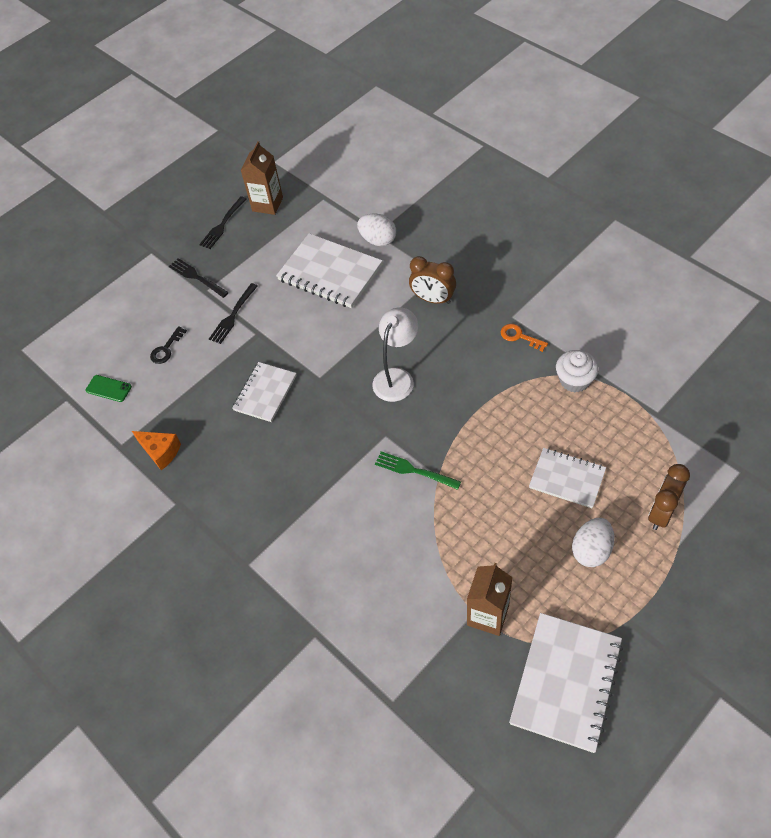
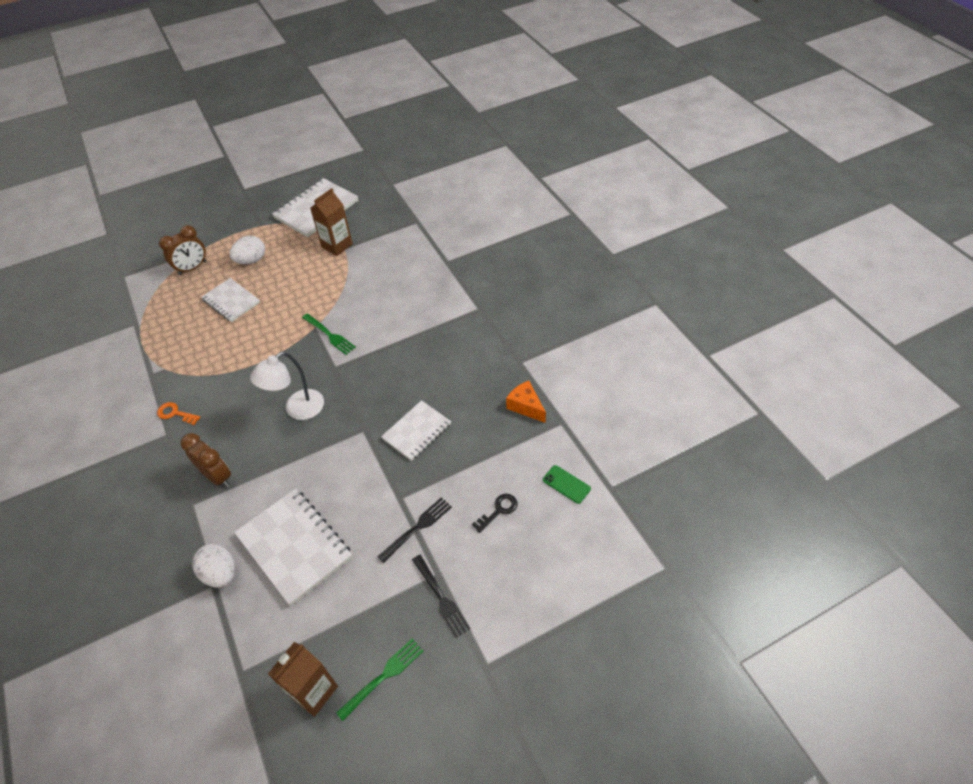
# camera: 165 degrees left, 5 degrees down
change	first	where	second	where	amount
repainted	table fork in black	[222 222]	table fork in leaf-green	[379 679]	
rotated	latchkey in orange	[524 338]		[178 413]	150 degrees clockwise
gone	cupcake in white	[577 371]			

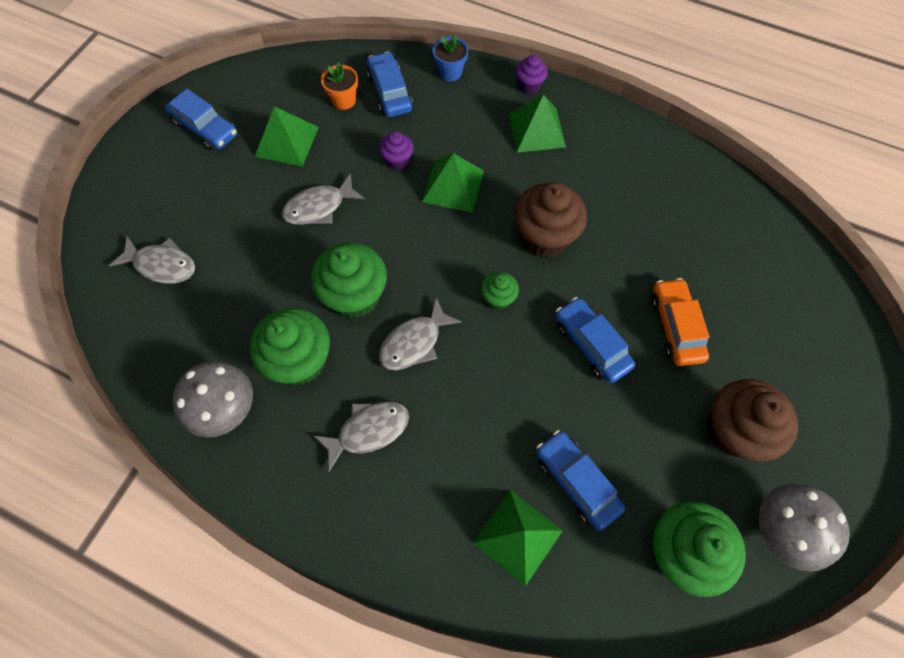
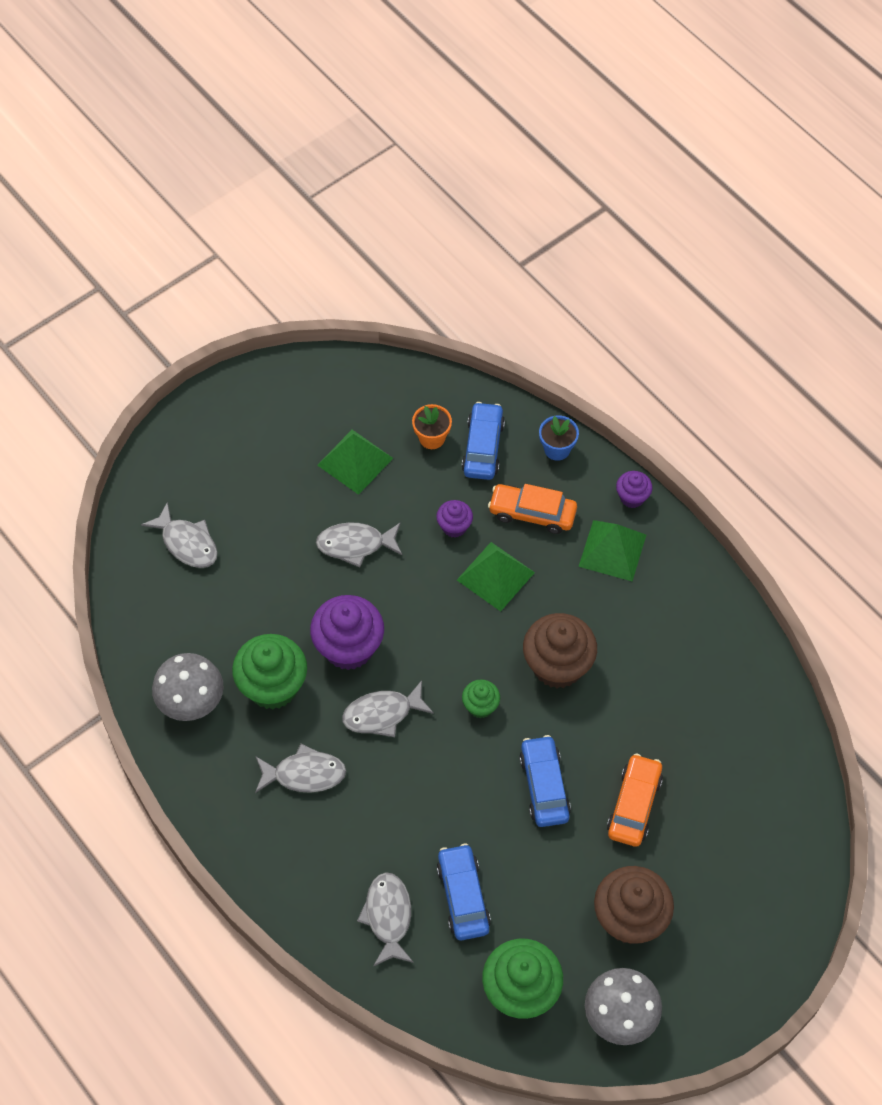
# camera: 25 degrees right, 5 degrees down
change	first	where	second	where	amount
gone	automobile in royal blue	[201 119]			
repainted	cupcake in leaf-green	[349 280]	cupcake in purple	[347 632]	
swapped	pyramid in leaf-green	[517 538]	toy fish in gray	[385 919]	
new			automobile in orange	[532 509]	

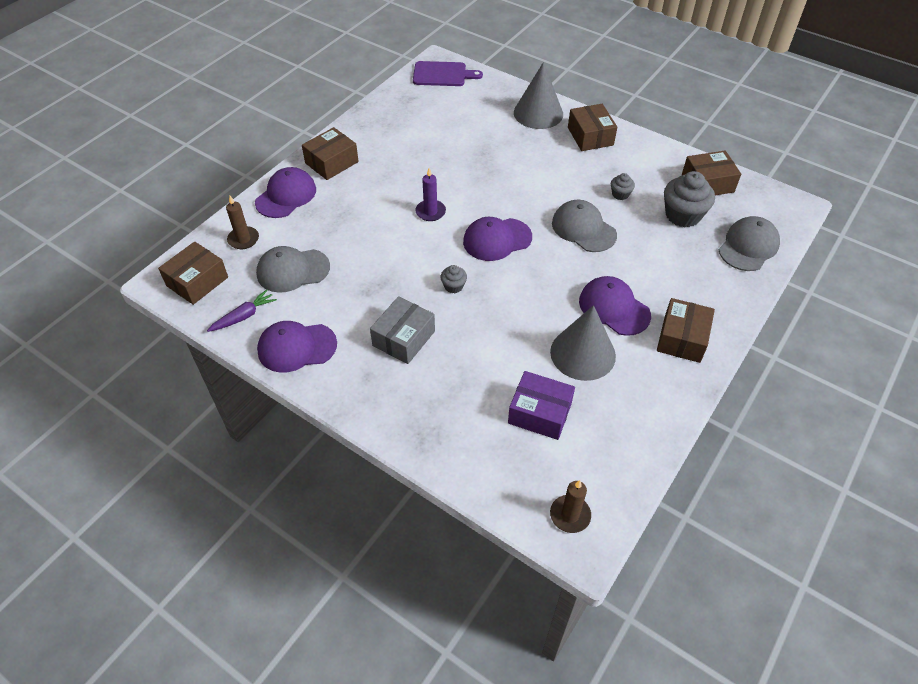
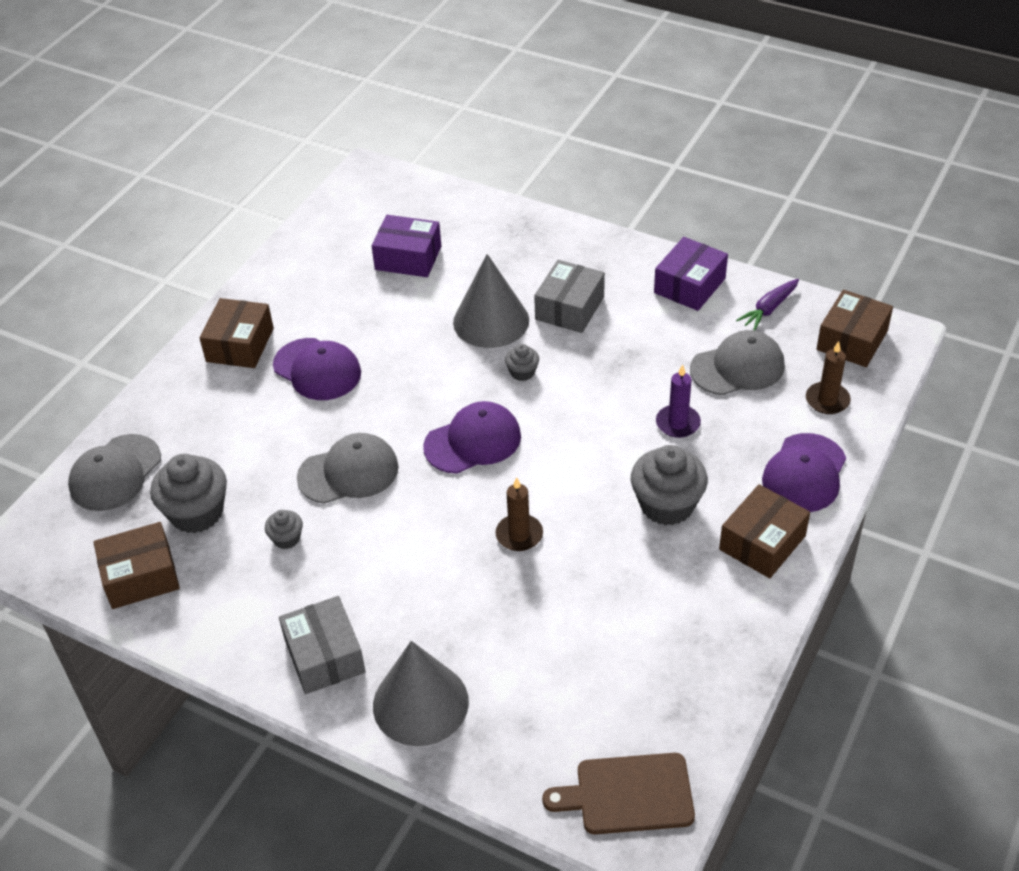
# camera: 175 degrees right, 5 degrees down
change	first	where	second	where	amount
repainted	cutting board in purple	[448 73]	cutting board in brown	[618 793]	
repainted	parcel in brown	[592 127]	parcel in gray	[322 645]	
shifted	candle in purple	[430 194]		[678 401]	
rotated	cap in gray	[584 226]		[348 468]	60 degrees counterclockwise
shifted	cone shape in gray	[583 343]		[491 301]	
swapped	cap in purple	[297 347]	parcel in purple	[691 274]	
shifted	candle in brown	[570 506]		[519 514]	
new			cupcake in gray	[669 485]	

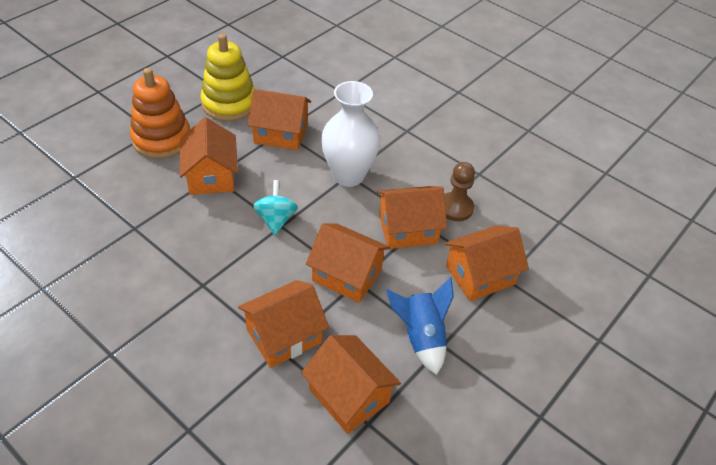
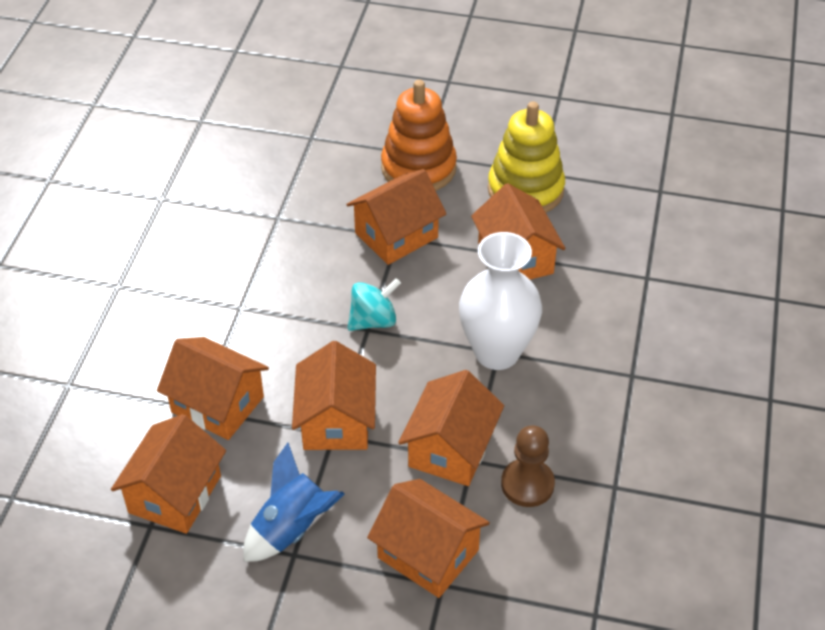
# camera: 65 degrees right, 0 degrees up
change	first	where	second	where	amount
rotated	toy house in orange	[412 217]		[451 428]	60 degrees clockwise

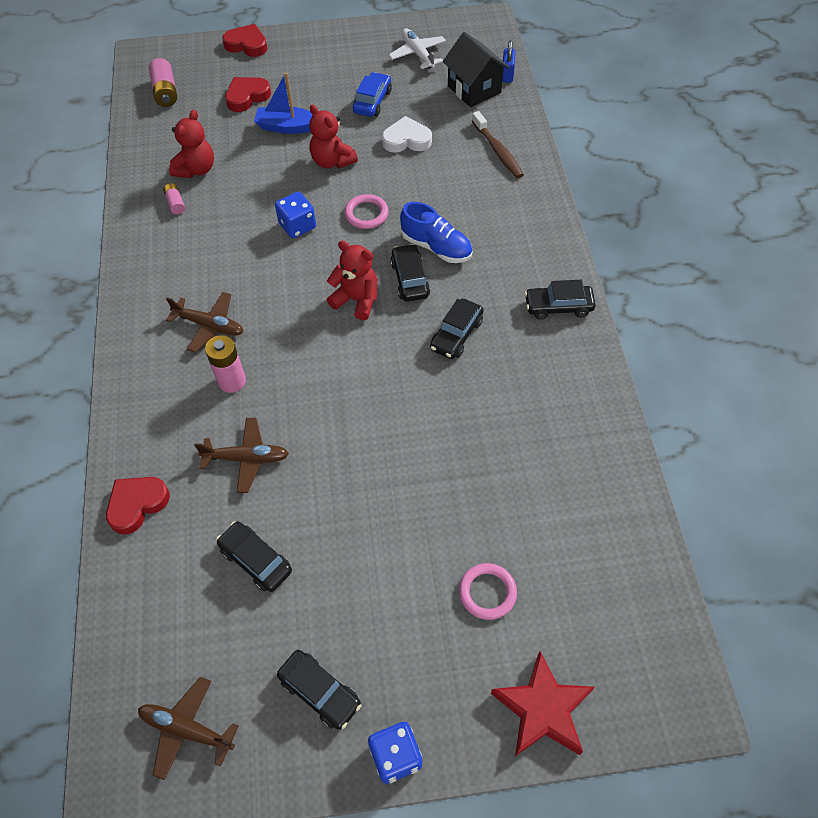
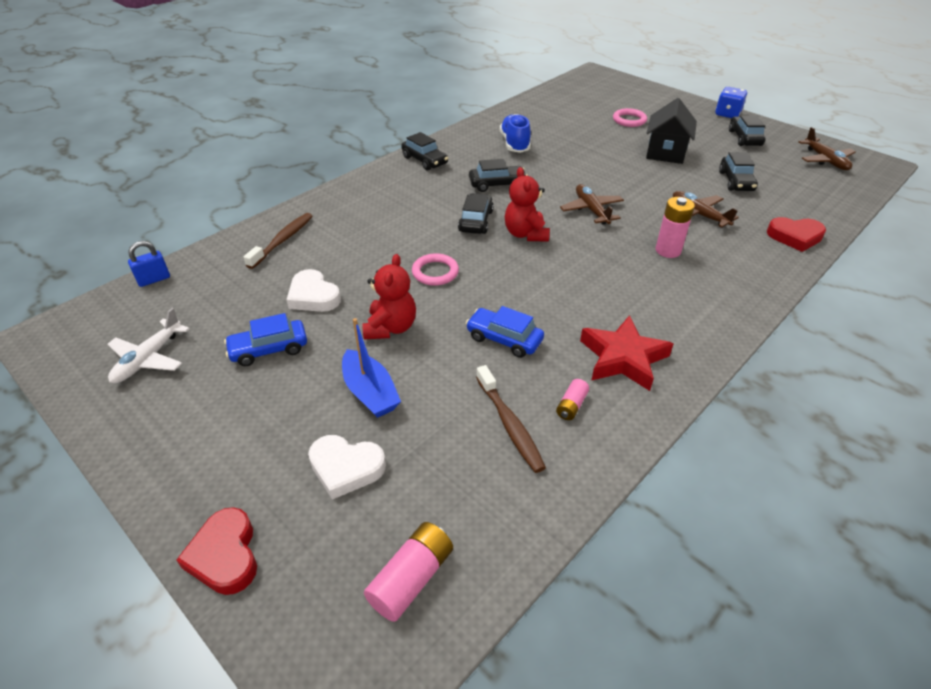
# camera: 130 degrees left, 15 degrees down
change	first	where	second	where	amount
shifted	toy house in black	[476 69]		[671 131]	
repainted	love heart in scarlet	[248 94]	love heart in white	[347 467]	
swapped	stuffed bear in scarlet	[191 144]	dental brush in brown	[511 419]	
gone	game die in royal blue	[295 215]			
shifted	sneaker in royal blue	[436 232]		[515 133]	
rotated	automobile in black	[410 273]		[476 213]	150 degrees clockwise
shifted	aeroplane in brown	[205 322]		[592 204]	
shifted	star shape in scarlet	[543 703]		[626 353]	
new			automobile in royal blue	[505 332]	

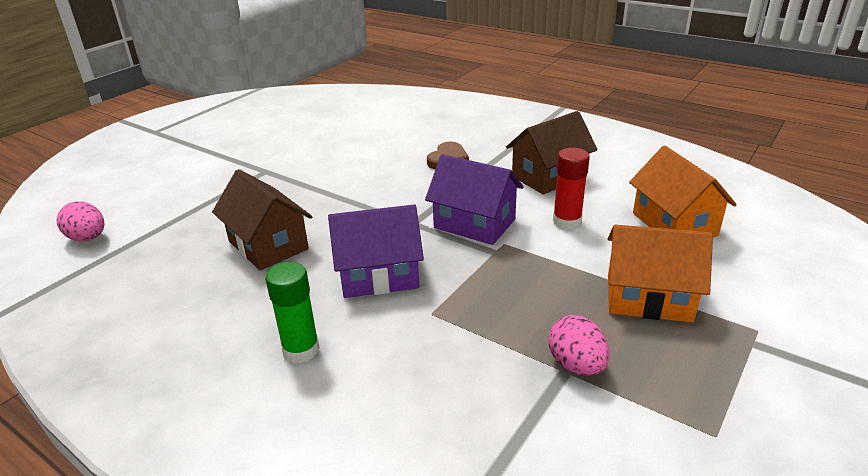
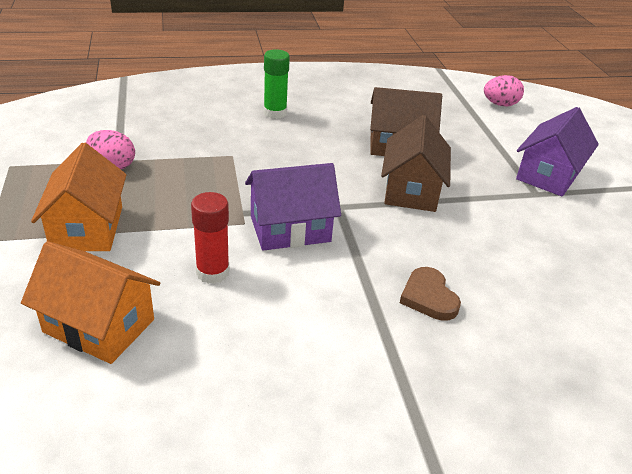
# camera: 130 degrees right, 5 degrees up
change	first	where	second	where	amount
shifted	toy house in brown	[552 152]		[416 163]	
shifted	toy house in purple	[376 251]		[557 152]	
rotated	toy house in orange	[660 274]		[78 197]	60 degrees counterclockwise

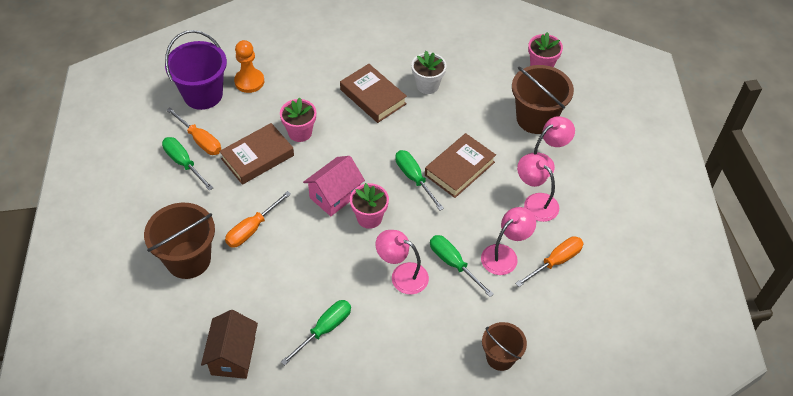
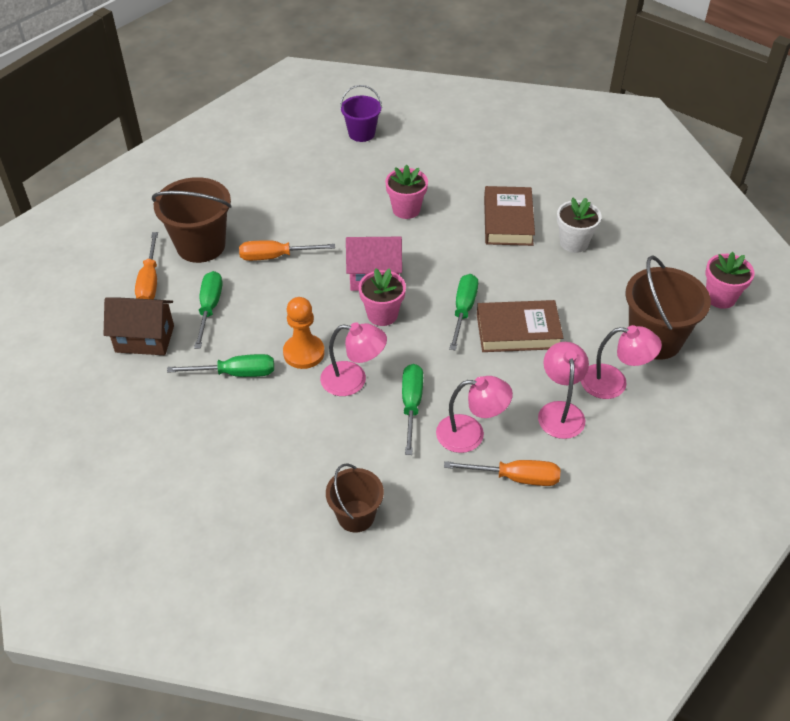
# camera: 45 degrees right, 5 degrees down
change	first	where	second	where	amount
scaled	bucket in purple	[196 70]		[361 113]	x0.61
shifted	game pawn in orange	[249 66]		[303 333]	
shifted	hand screwdriver in orange	[194 131]		[146 265]	
gone	hardback in brown	[256 154]			
shifted	hand screwdriver in leaf-green	[187 164]		[208 310]	
rotated	reading lamp in rosy	[402 262]		[353 359]	120 degrees clockwise
rotated	toy house in brown	[229 344]		[139 326]	45 degrees clockwise

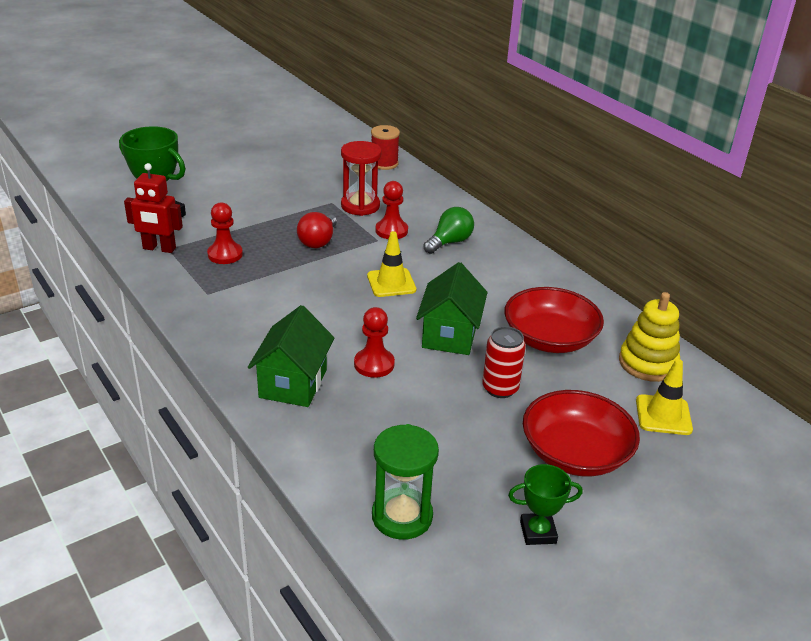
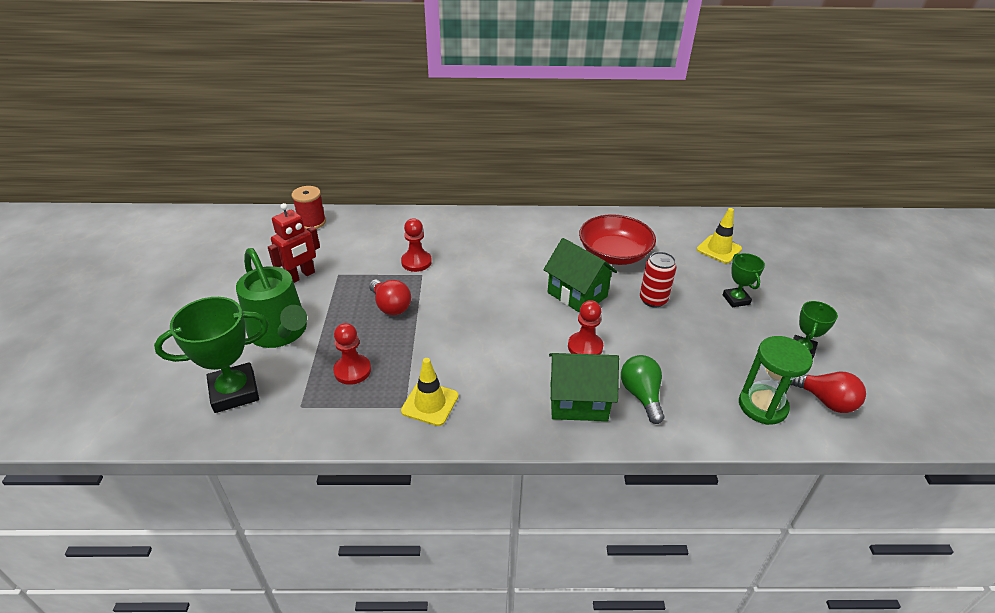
# camera: 55 degrees left, 5 degrees up
change	first	where	second	where	amount
gone	hourglass in scarlet	[361 178]			
shifted	toy robot in scarlet	[153 208]		[294 243]	
shifted	bulb in leaf-green	[448 230]		[643 389]	
shifted	traffic cone in golden	[391 264]		[430 392]	
gone	stacking rings in golden	[649 337]			
rotated	toy house in leaf-green	[291 356]		[584 387]	45 degrees counterclockwise
swapped	deep dish in scarlet	[581 433]	prize cup in leaf-green	[744 280]	
new			watering can in leaf-green	[271 298]	
new			bulb in scarlet	[828 392]	

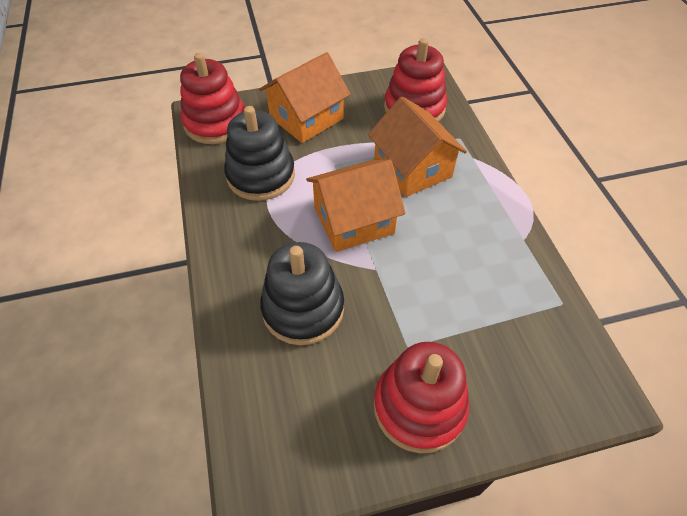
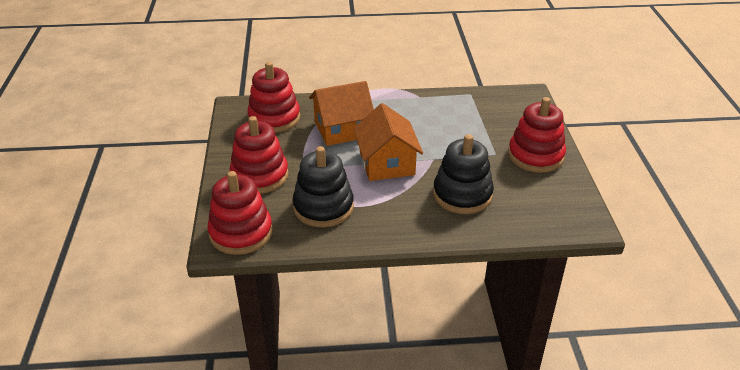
# camera: 80 degrees left, 15 degrees down
change	first	where	second	where	amount
swapped	toy house in orange	[305 97]	stacking rings in scarlet	[259 155]	

